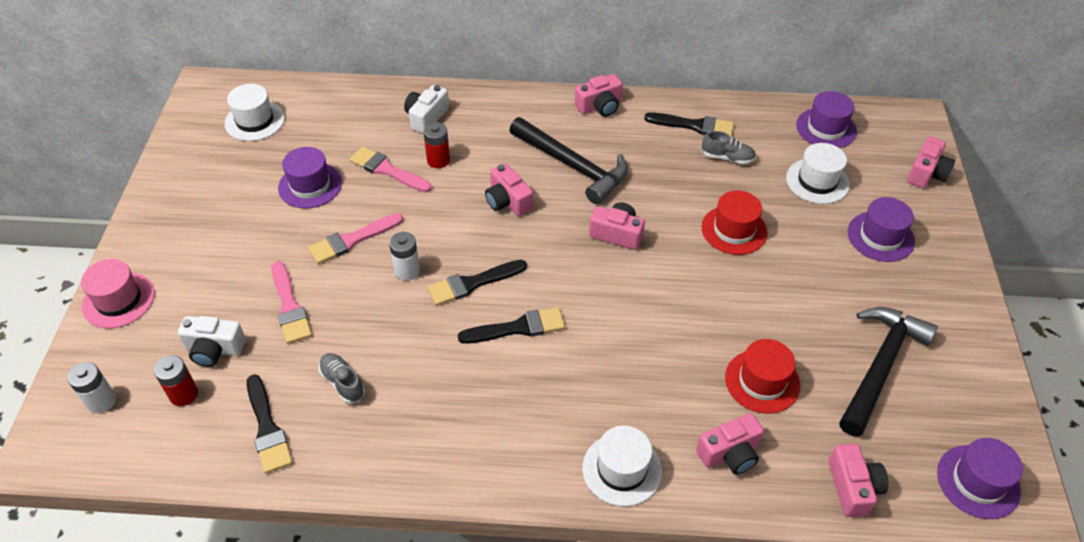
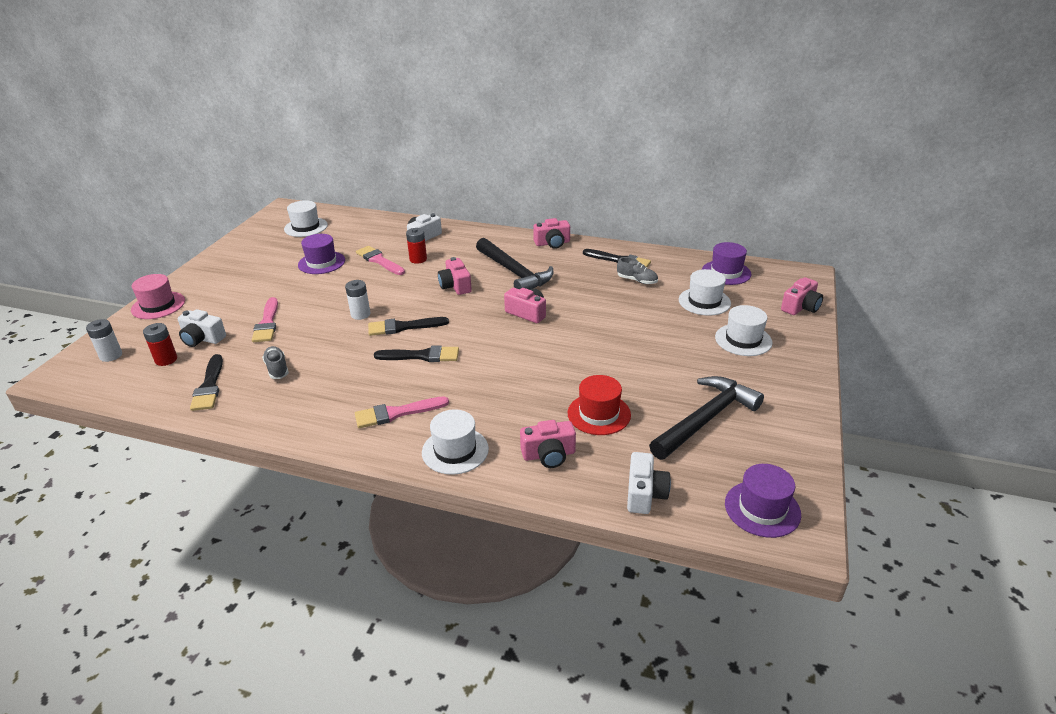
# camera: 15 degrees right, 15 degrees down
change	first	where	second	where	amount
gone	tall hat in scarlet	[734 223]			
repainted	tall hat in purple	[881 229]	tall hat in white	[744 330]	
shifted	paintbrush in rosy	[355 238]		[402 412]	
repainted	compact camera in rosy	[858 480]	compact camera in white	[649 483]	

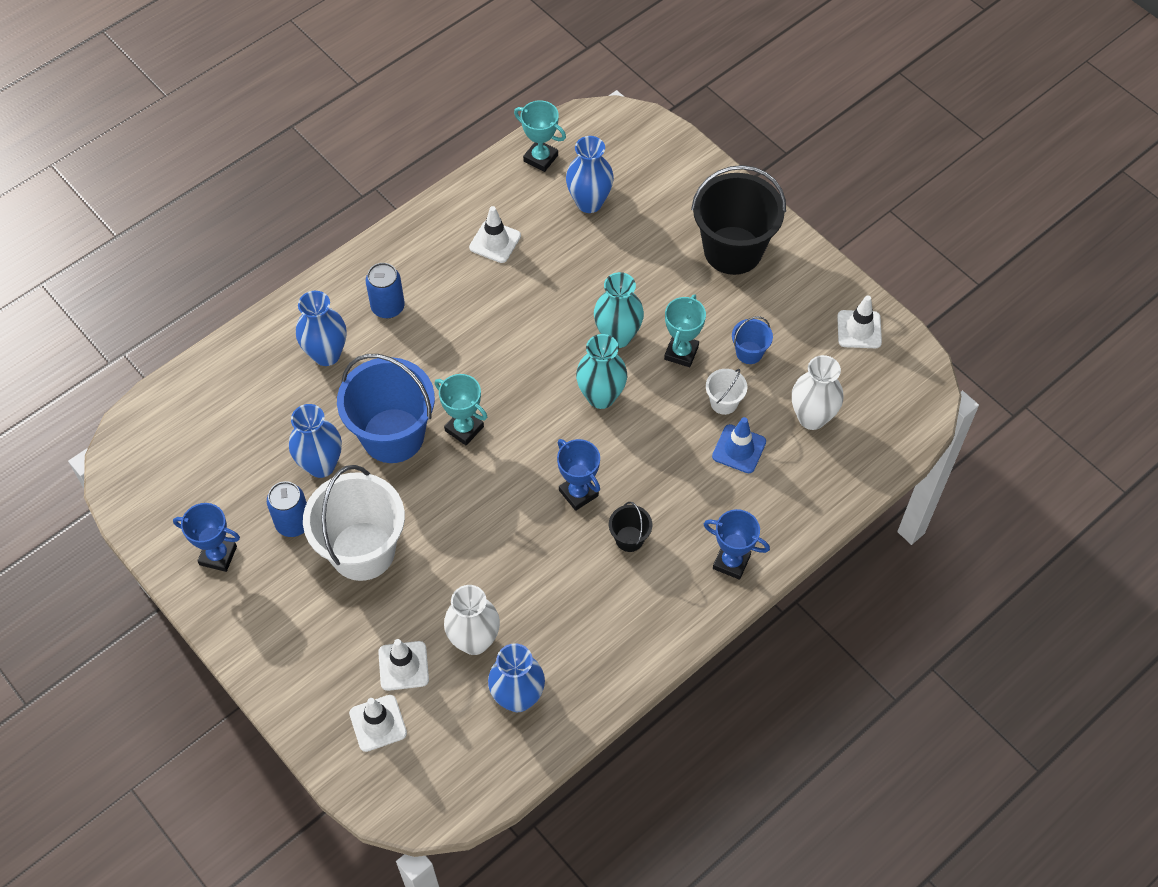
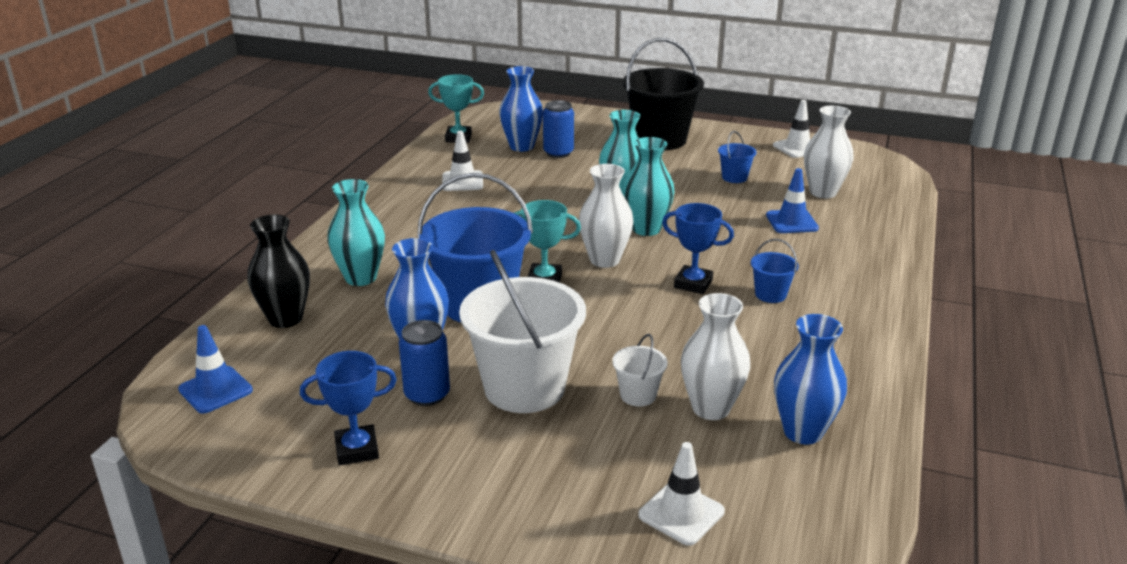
# camera: 30 degrees left, 30 degrees down
change	first	where	second	where	amount
shifted	soda can in royal blue	[385 290]		[558 129]	
repainted	tall vase in royal blue	[321 328]	tall vase in teal	[356 232]	
gone	prize cup in teal	[685 330]			
shifted	bucket in white	[726 392]		[640 370]	
repainted	bucket in black	[630 527]	bucket in royal blue	[775 271]	
gone	prize cup in royal blue	[737 544]			
gone	traffic cone in white	[403 665]			
new			tall vase in white	[606 216]	
new			tall vase in black	[279 271]	
new			traffic cone in royal blue	[215 369]	

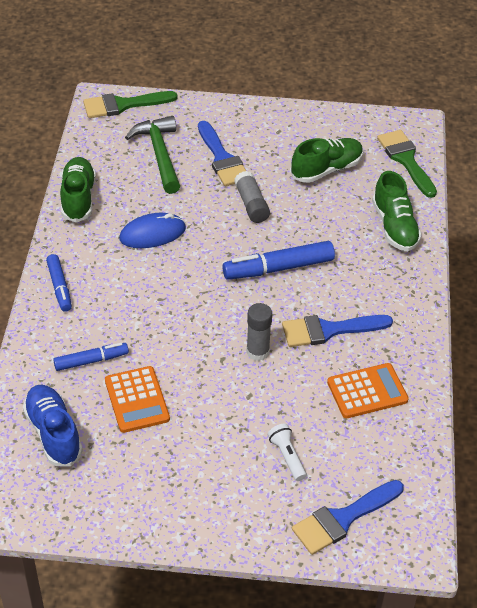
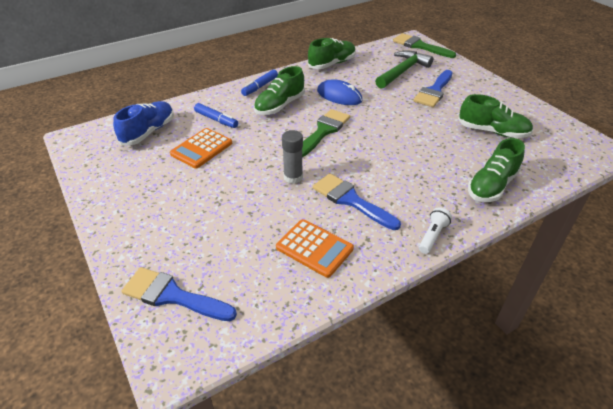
# camera: 55 degrees right, 5 degrees down
change	first	where	second	where	amount
shifted	paintbrush in leaf-green	[407 164]		[326 133]	
gone	stick of glue in gray	[252 197]			
gone	marker pen in royal blue	[278 260]			
shifted	flashlight in white	[287 452]		[435 230]	
new			sneaker in leaf-green	[279 90]	

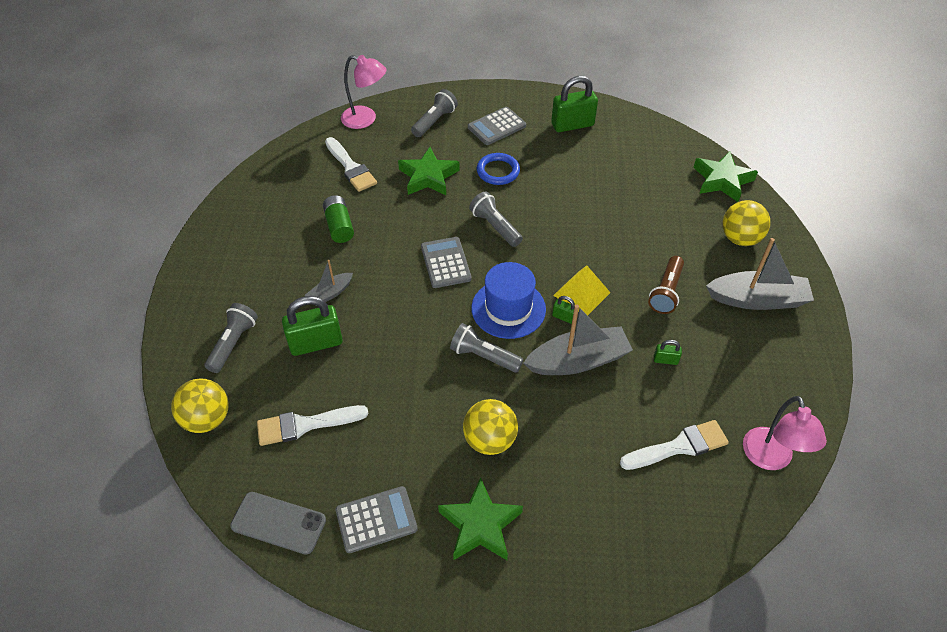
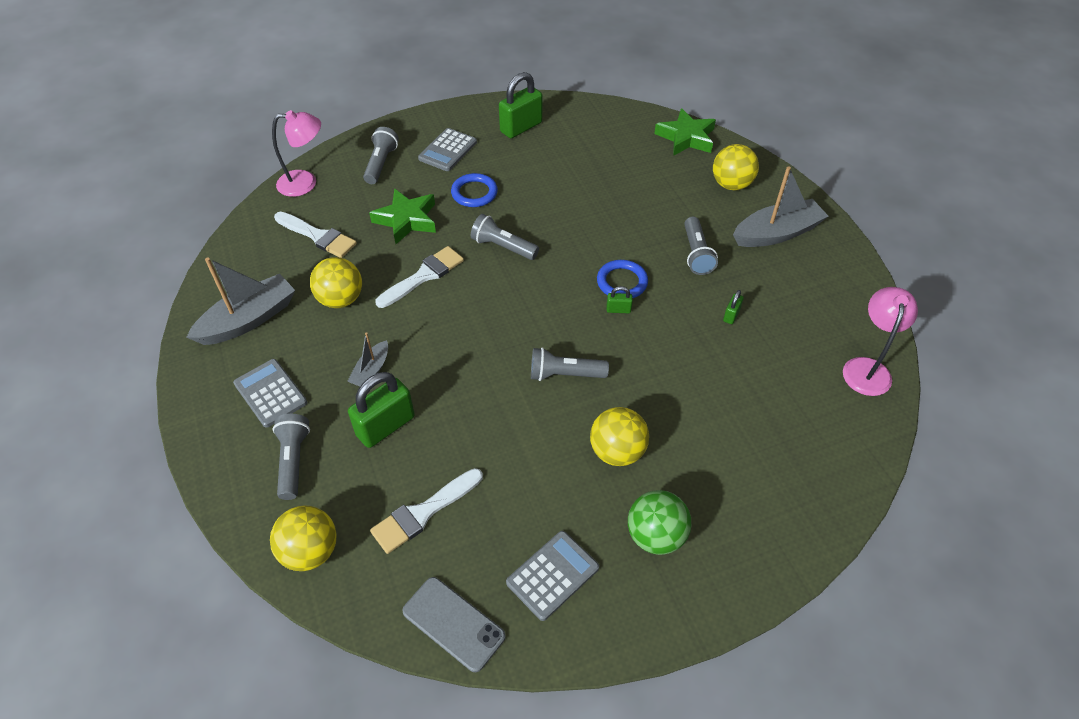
# camera: 25 degrees left, 0 degrees up
change	first	where	second	where	amount
swapped	AA battery in leaf-green	[338 219]	play ball in golden	[336 282]	
shifted	adding machine in gray	[446 262]		[270 393]	
repainted	flashlight in brown	[666 285]	flashlight in gray	[701 246]	
gone	tall hat in royal blue	[508 300]			
swapped	pyramid in golden	[582 290]	hoop in royal blue	[622 279]	
shifted	toy boat in gray	[578 339]		[240 301]	
rotated	lock in leaf-green	[668 352]		[733 307]	45 degrees counterclockwise
rotated	reading lamp in rosy	[785 433]		[880 341]	135 degrees counterclockwise
shifted	paintbrush in white	[674 445]		[419 277]	
swapped	star shape in leaf-green	[480 519]	play ball in leaf-green	[659 522]	
rotated	phone in gray	[278 523]		[454 624]	45 degrees clockwise

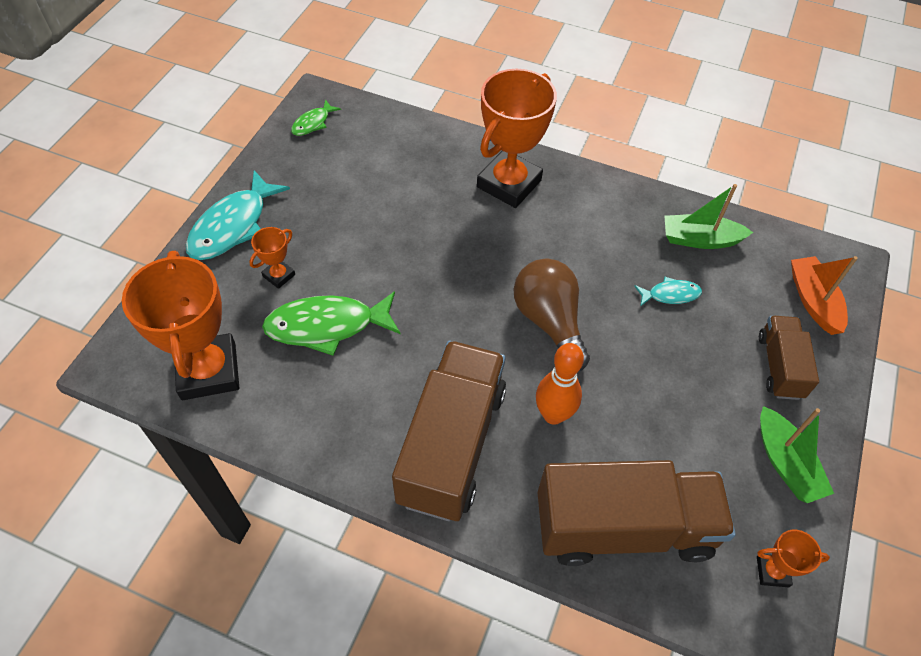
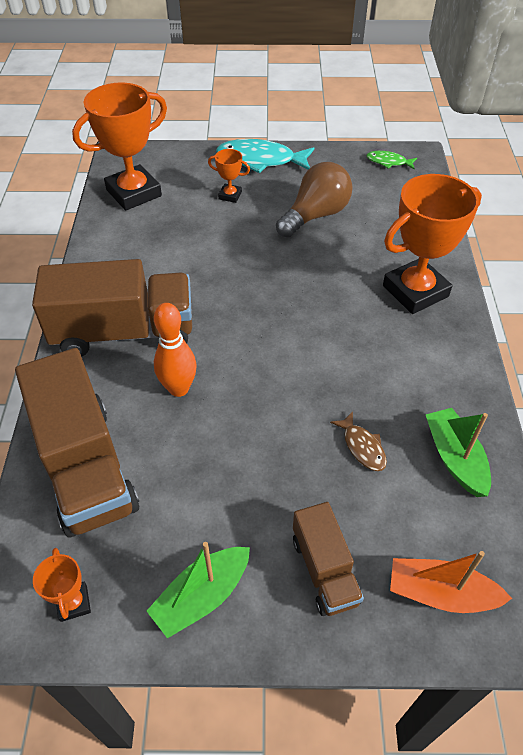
# camera: 70 degrees right, 5 degrees down
change	first	where	second	where	amount
rotated	prize cup in orange	[517 138]		[432 244]	45 degrees counterclockwise
rotated	toy boat in orange	[824 295]		[451 582]	135 degrees counterclockwise
shifted	bulb in brown	[551 314]		[314 199]	
repainted	toy fish in teal	[668 291]	toy fish in brown	[358 441]	
gone	toy fish in leaf-green	[331 323]			
rotated	toy truck in brown	[789 358]		[328 559]	90 degrees clockwise

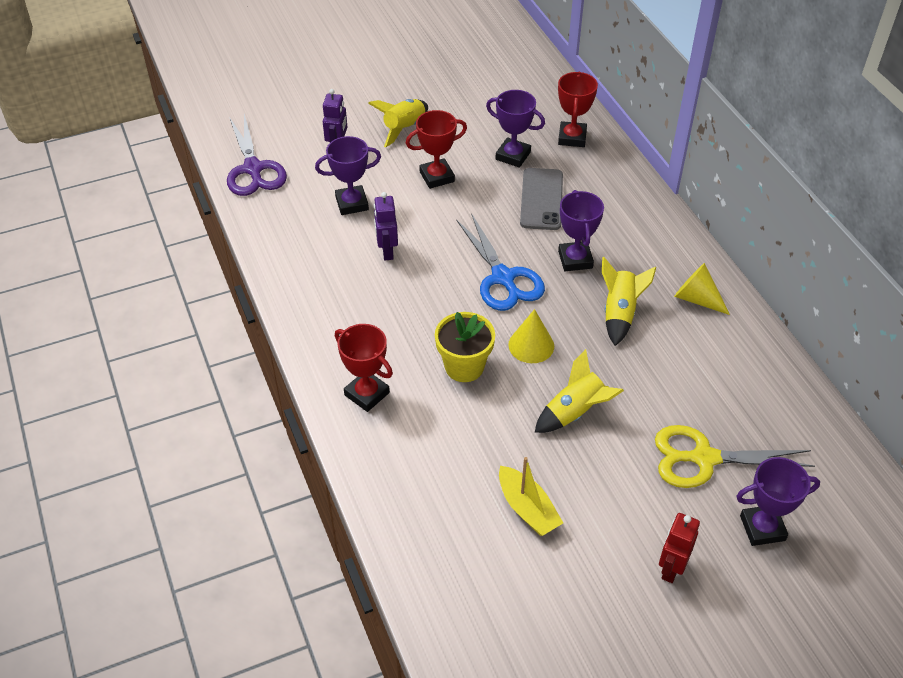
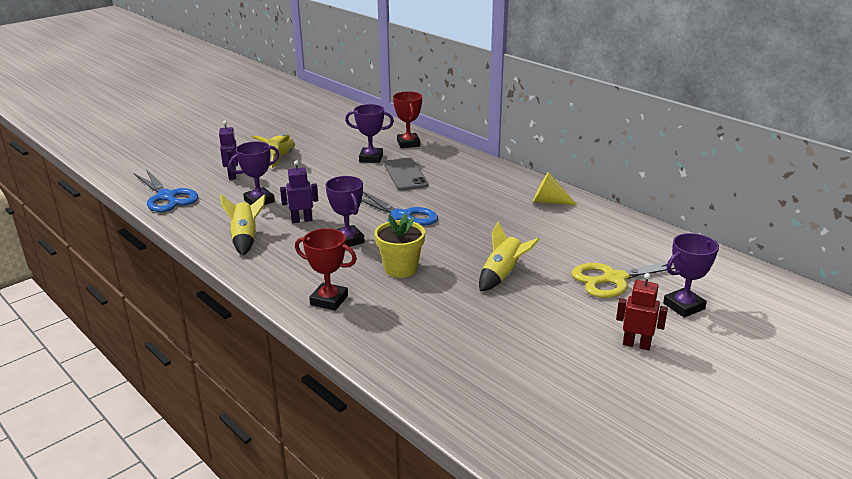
# camera: 20 degrees left, 20 degrees down
change	first	where	second	where	amount
gone	prize cup in scarlet	[436 149]			
repainted	shears in purple	[257 155]	shears in royal blue	[166 190]	
shifted	prize cup in purple	[581 230]		[345 211]	
rotated	toy robot in purple	[386 226]		[299 191]	105 degrees clockwise
shifted	spaceship in golden	[629 301]		[243 225]	
gone	cone shape in golden	[531 336]			
gone	toy boat in golden	[531 496]			
rotated	toy robot in scarlet	[679 548]		[642 311]	105 degrees clockwise

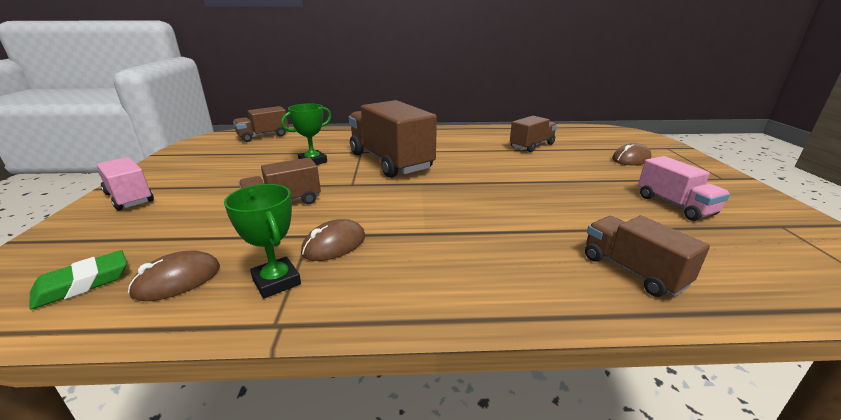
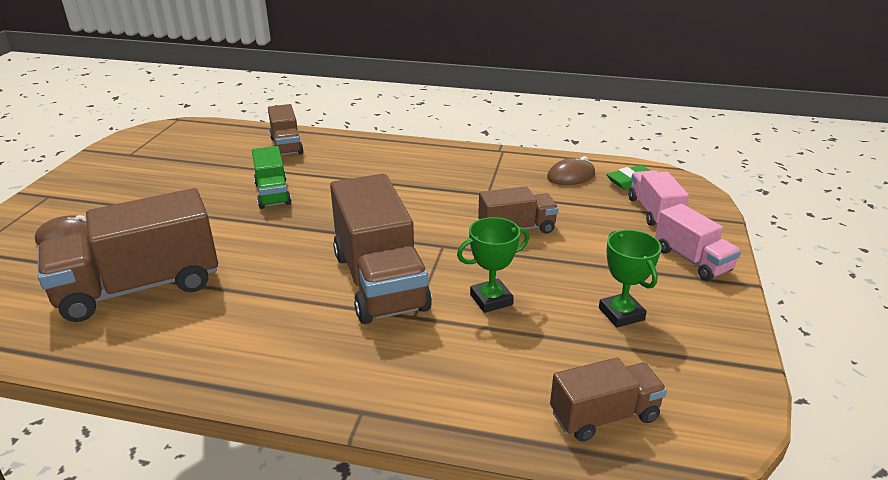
# camera: 165 degrees left, 5 degrees up
change	first	where	second	where	amount
scaled	toy truck in brown	[533 134]		[128 255]	x1.82
shifted	toy truck in rosy	[684 188]		[658 198]	
shifted	prize cup in leaf-green	[262 241]		[630 279]	
gone	mouse in brown	[333 240]			
new			toy truck in leaf-green	[271 177]	

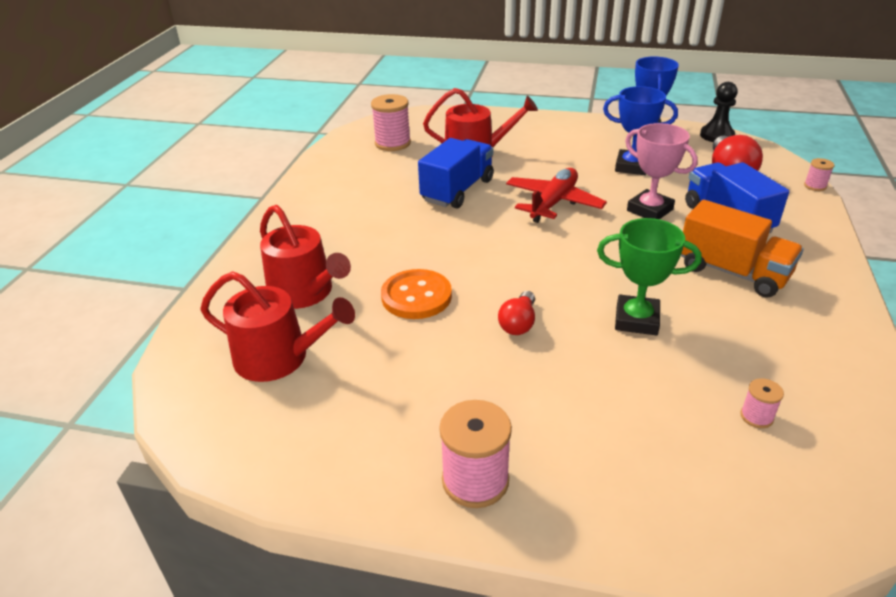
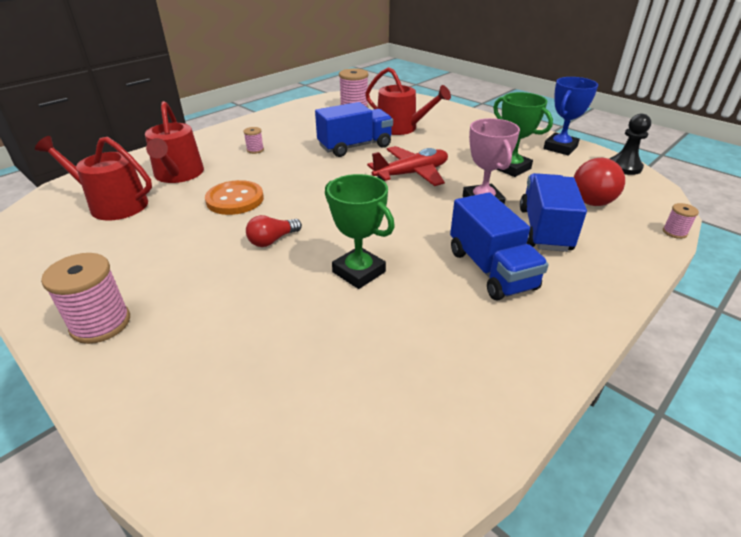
# camera: 30 degrees right, 0 degrees up
change	first	where	second	where	amount
repainted	prize cup in royal blue	[640 130]	prize cup in leaf-green	[523 134]	
repainted	toy truck in orange	[742 249]	toy truck in royal blue	[499 246]	
rotated	watering can in scarlet	[277 327]		[93 178]	150 degrees clockwise
shifted	reel of thread in rosy	[762 403]		[253 140]	

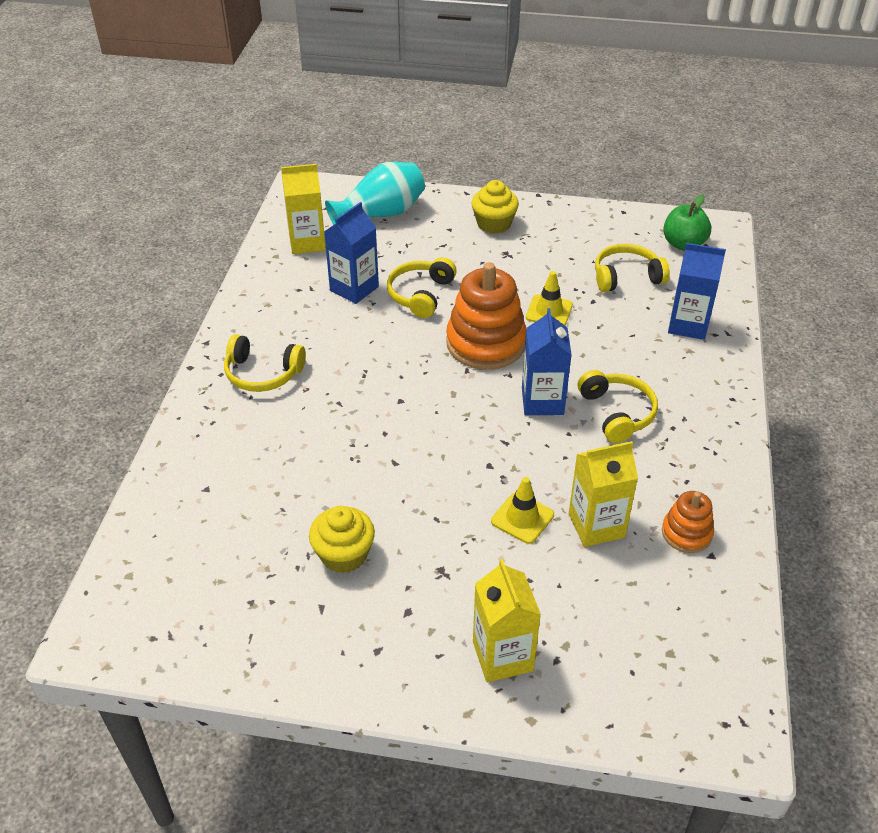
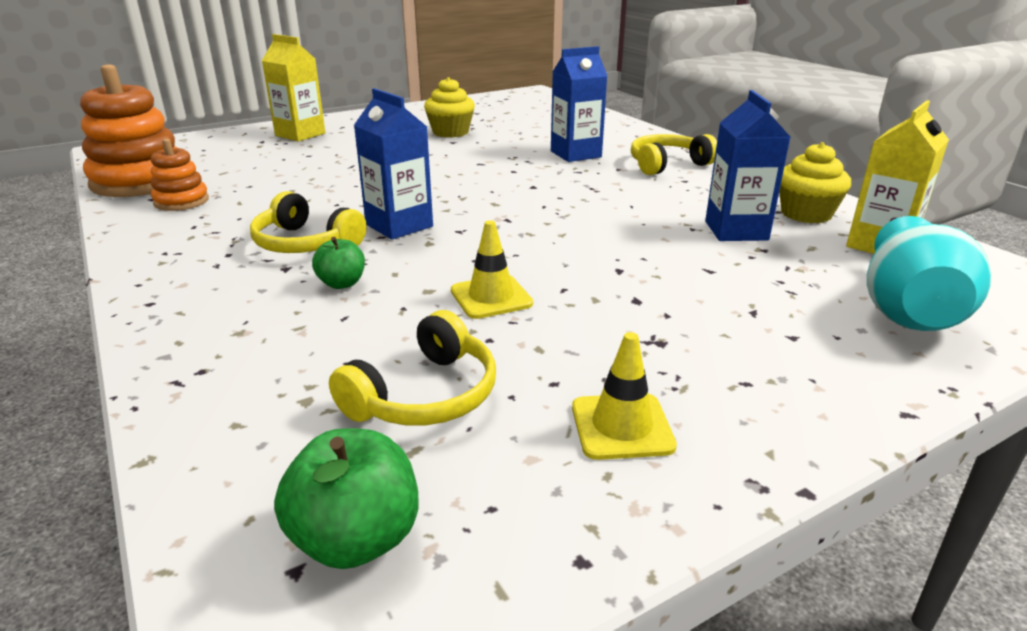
# camera: 140 degrees right, 15 degrees down
change	first	where	second	where	amount
shifted	cupcake in golden	[495 207]		[815 182]	
shifted	carton in royal blue	[697 291]		[579 104]	
gone	headphones in golden	[422 287]			
shifted	stacking rings in orange	[486 316]		[128 130]	
gone	carton in golden	[603 494]			
shifted	traffic cone in golden	[522 510]		[624 396]	
new			toy apple in leaf-green	[338 263]	

